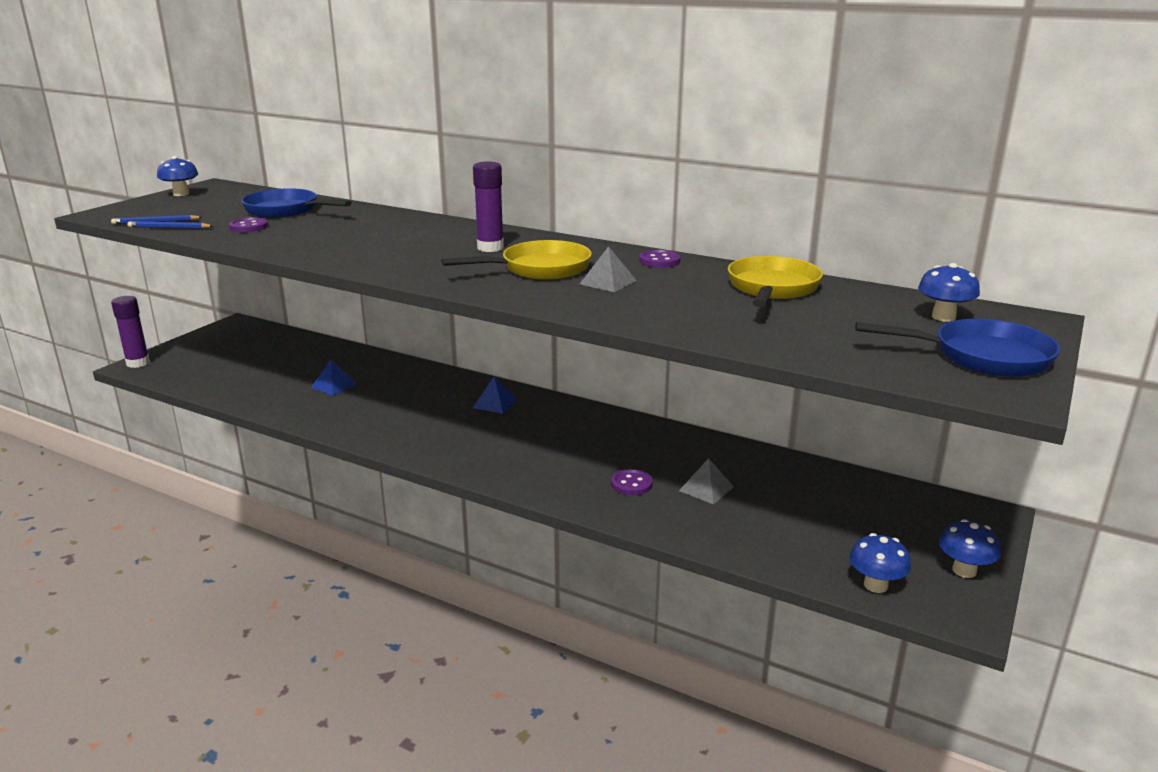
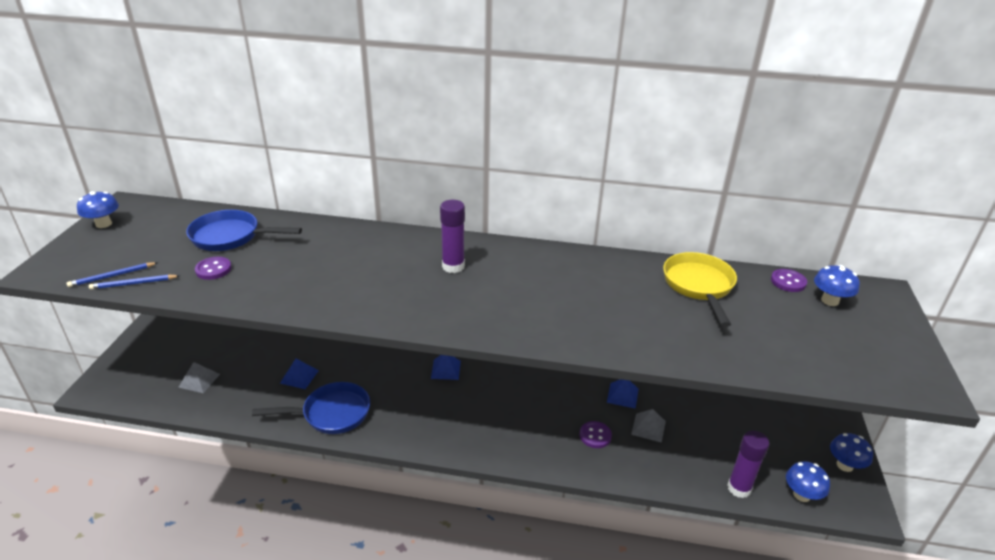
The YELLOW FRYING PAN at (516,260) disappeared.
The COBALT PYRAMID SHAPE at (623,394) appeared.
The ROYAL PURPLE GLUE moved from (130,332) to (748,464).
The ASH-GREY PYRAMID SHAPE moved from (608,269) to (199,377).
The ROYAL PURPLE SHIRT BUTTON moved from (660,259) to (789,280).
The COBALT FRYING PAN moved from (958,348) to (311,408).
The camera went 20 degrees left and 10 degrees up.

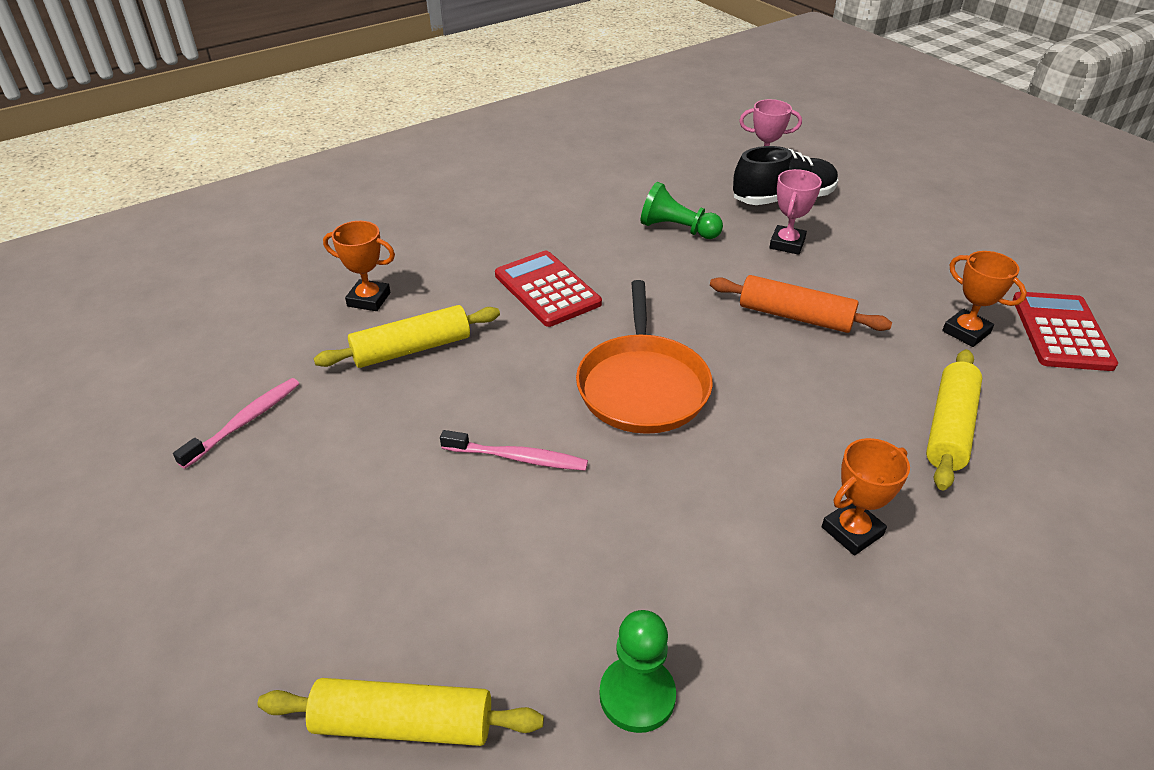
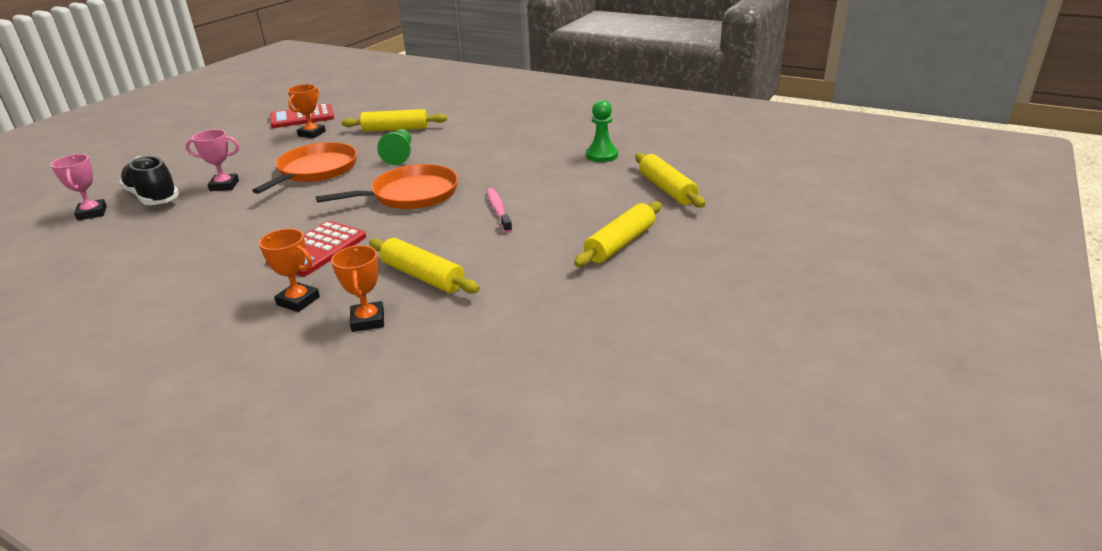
The PINK TOOTHBRUSH at (236,423) disappeared.
The YELLOW ROLLING PIN at (617,234) appeared.
The LEAF-GREEN CHESS PAWN moved from (682,210) to (394,147).
The BRIGHT ORANGE TROPHY moved from (866,496) to (289,270).
The BRIGHT ORANGE ROLLING PIN at (801,304) was replaced by the BRIGHT ORANGE FRYING PAN at (304,168).
The camera went 115 degrees left and 10 degrees down.

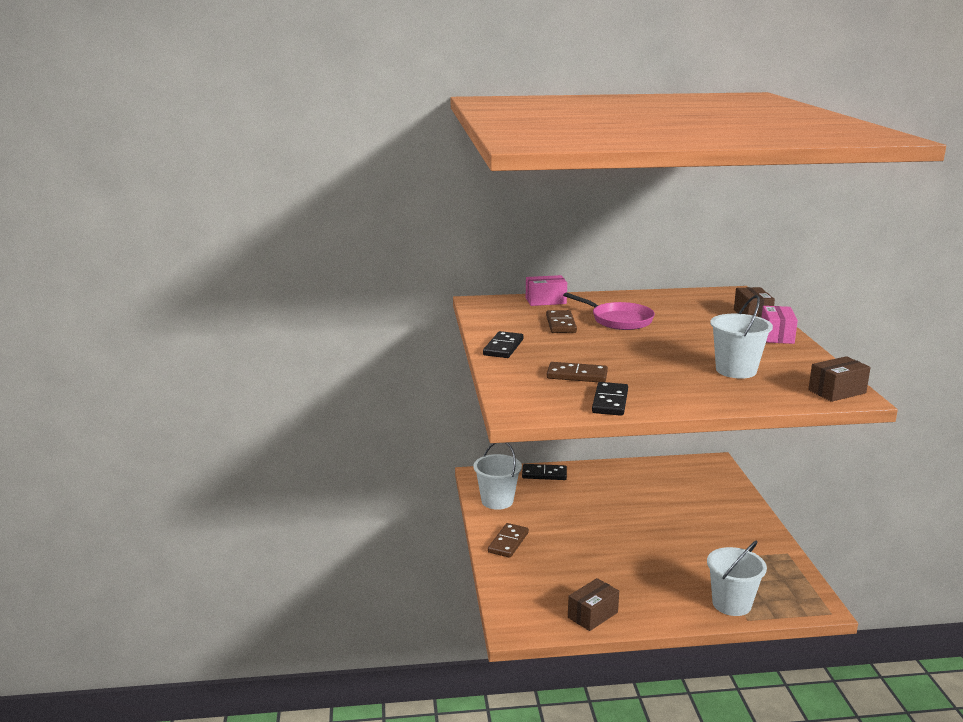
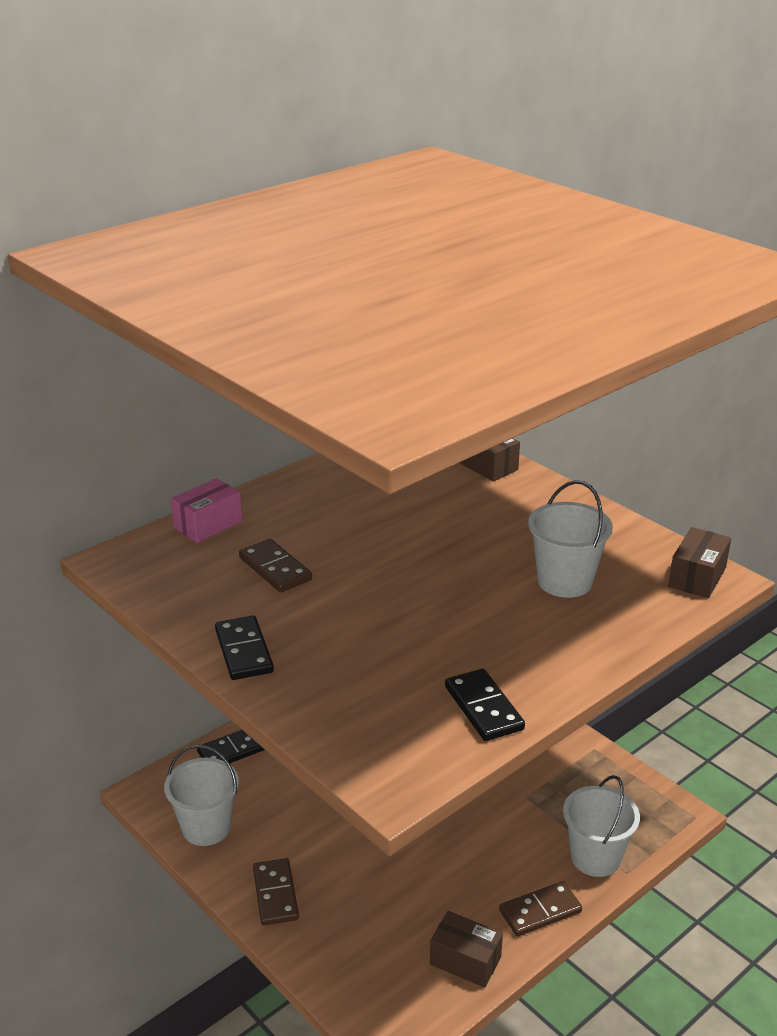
The PINK FRYING PAN at (609,311) disappeared.
The PINK BOX at (779,325) disappeared.
The BROWN DOMINO moved from (577,372) to (540,909).
The BROWN BOX at (593,604) turned 75 degrees counterclockwise.
The camera went 35 degrees left and 10 degrees up.

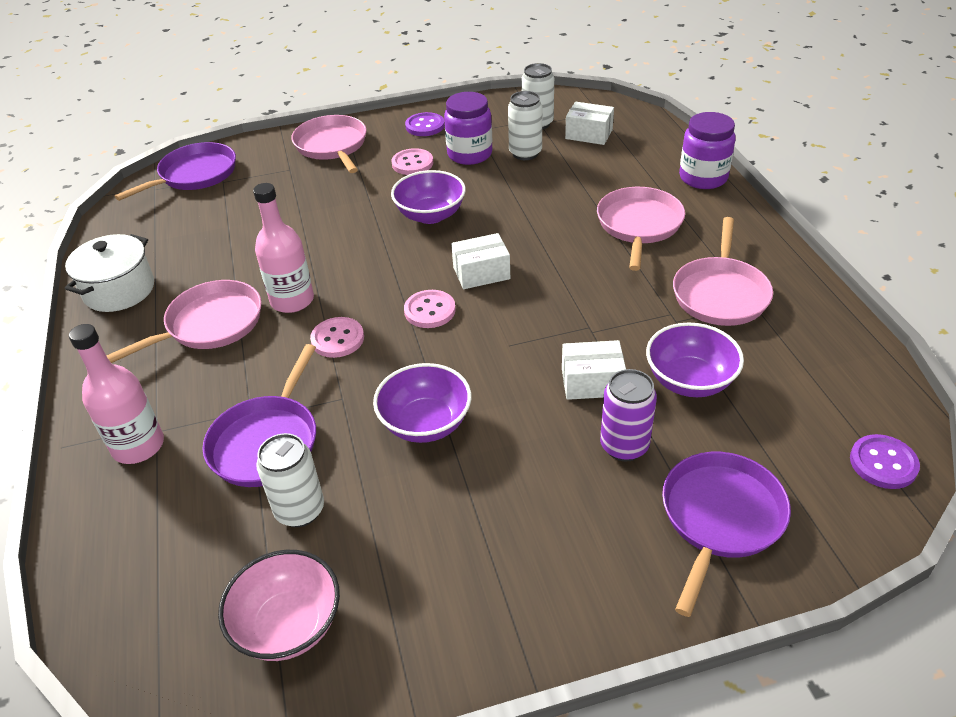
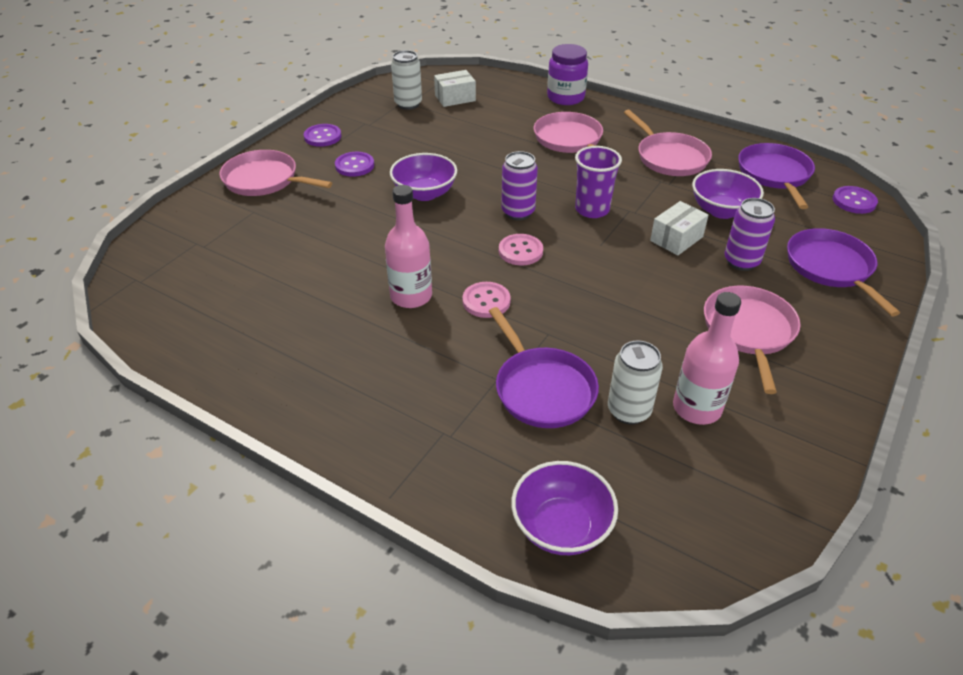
The SNOW-WHITE STOCKPOT at (109,273) disappeared.
The PINK SERVING BOWL at (279,605) disappeared.
The ROYAL PURPLE JAR at (468,128) disappeared.
The SNOW-WHITE SODA CAN at (525,125) disappeared.
The ROYAL PURPLE CUP at (598,182) appeared.
The PINK BOTTLE moved from (116,394) to (707,358).
The PINK FRYING PAN moved from (184,321) to (752,340).
The ROYAL PURPLE FRYING PAN moved from (175,171) to (776,176).
The ROYAL PURPLE SERVING BOWL moved from (422,403) to (564,508).
The SNOW-WHITE BOX at (480,261) was replaced by the ROYAL PURPLE SODA CAN at (519,185).
The PINK SHIRT BUTTON at (412,161) became the ROYAL PURPLE SHIRT BUTTON at (354,164).
The camera went 45 degrees left and 0 degrees up.

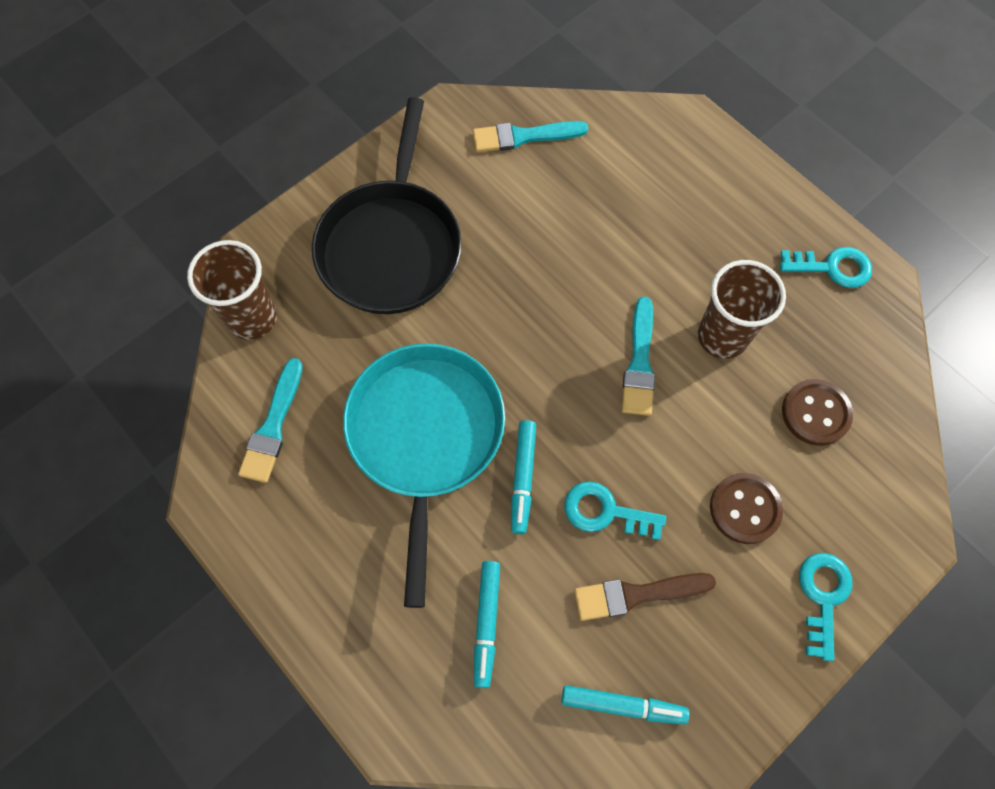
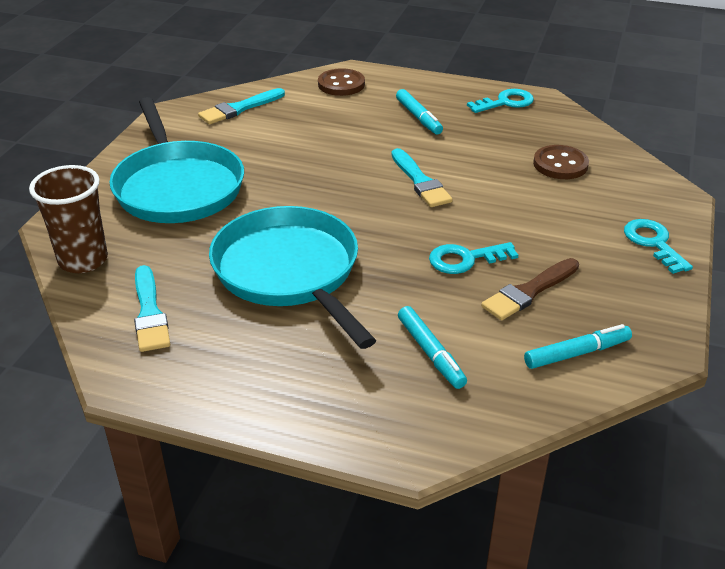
The BROWN CUP at (742,309) disappeared.
The TEAL FELT PEN moved from (523,477) to (419,112).
The BROWN SHIRT BUTTON moved from (746,508) to (341,82).
The BLACK FRYING PAN at (387,205) became the TEAL FRYING PAN at (176,160).
The camera went 30 degrees left and 30 degrees down.

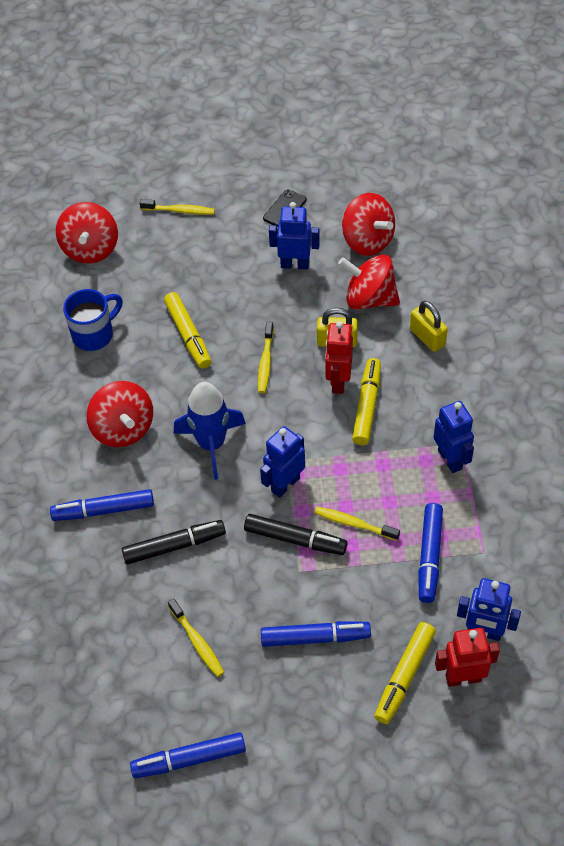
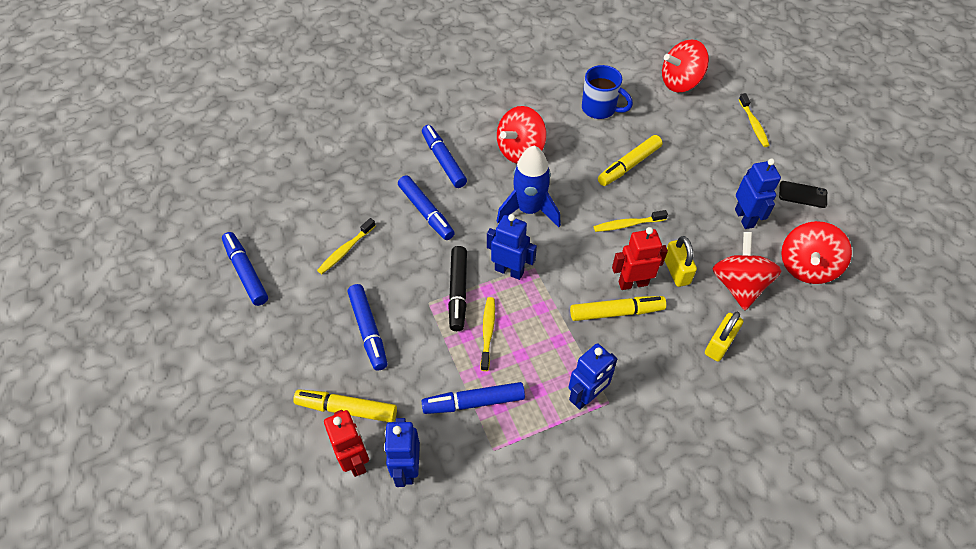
The BLACK FELT PEN at (173,542) became the COBALT FELT PEN at (426,207).
The camera went 70 degrees right and 0 degrees up.

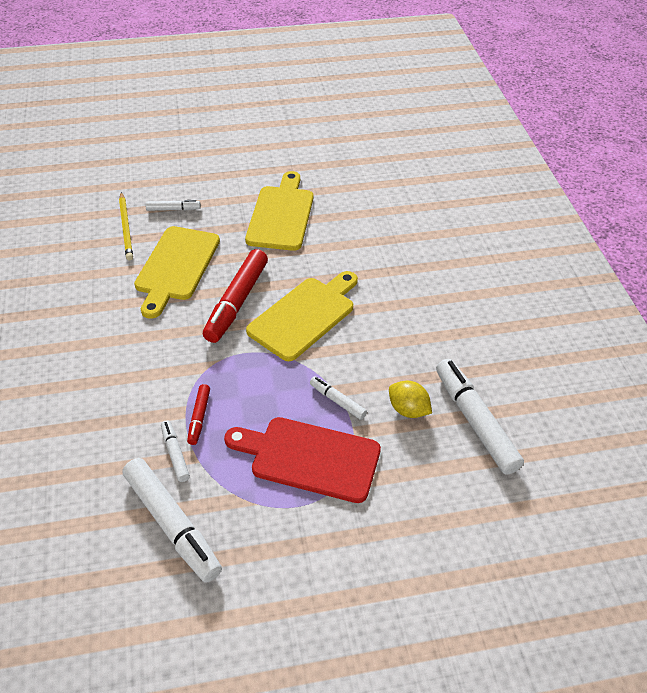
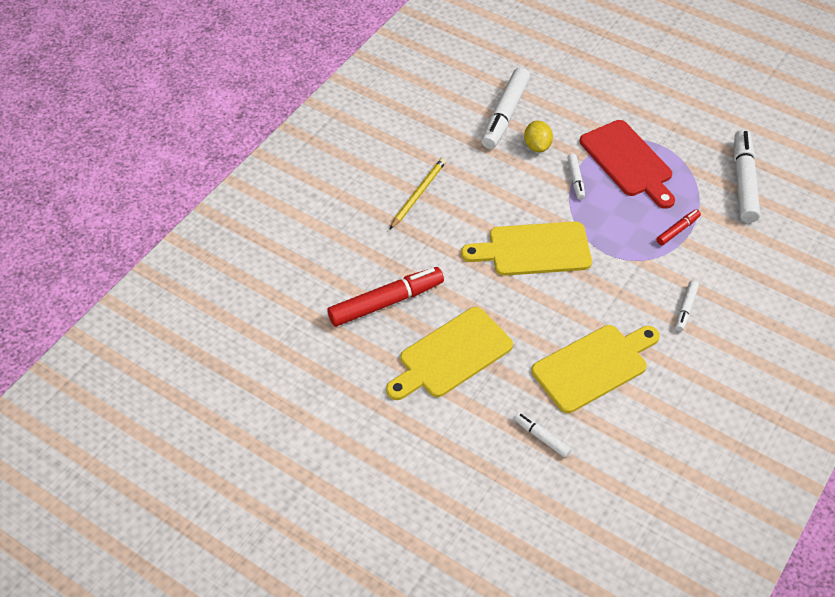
The YELLOW PENCIL moved from (126,226) to (418,193).
The SNOW-WHITE FELT PEN moved from (175,451) to (687,306).
The SCARLET FELT PEN moved from (235,296) to (385,297).
The camera went 135 degrees left and 5 degrees up.

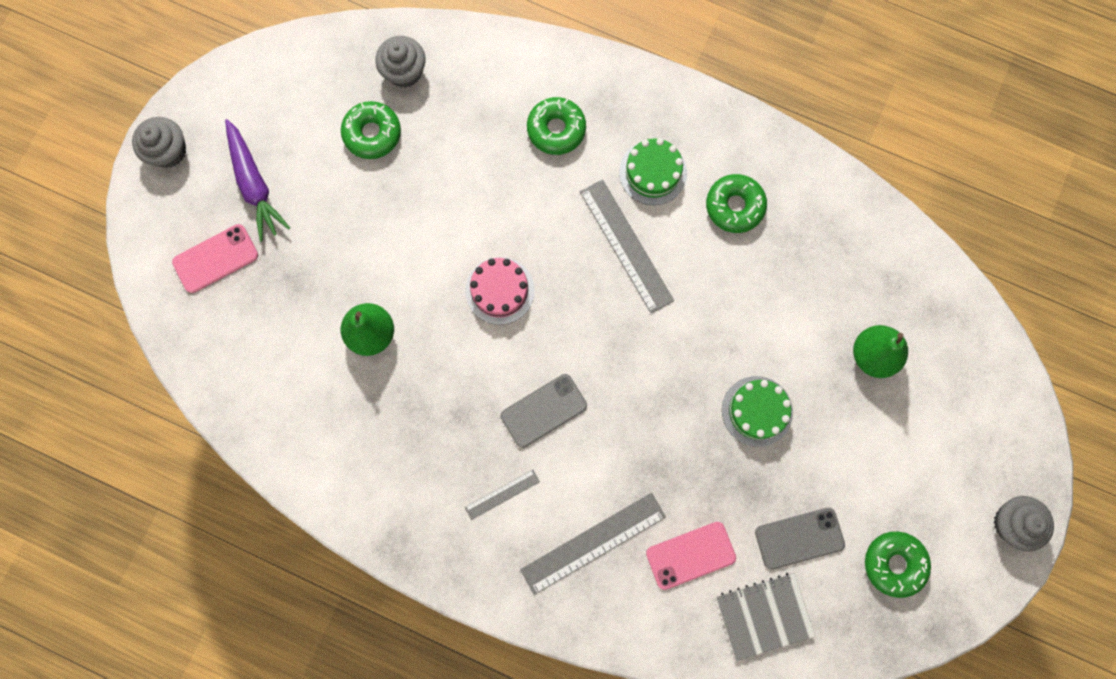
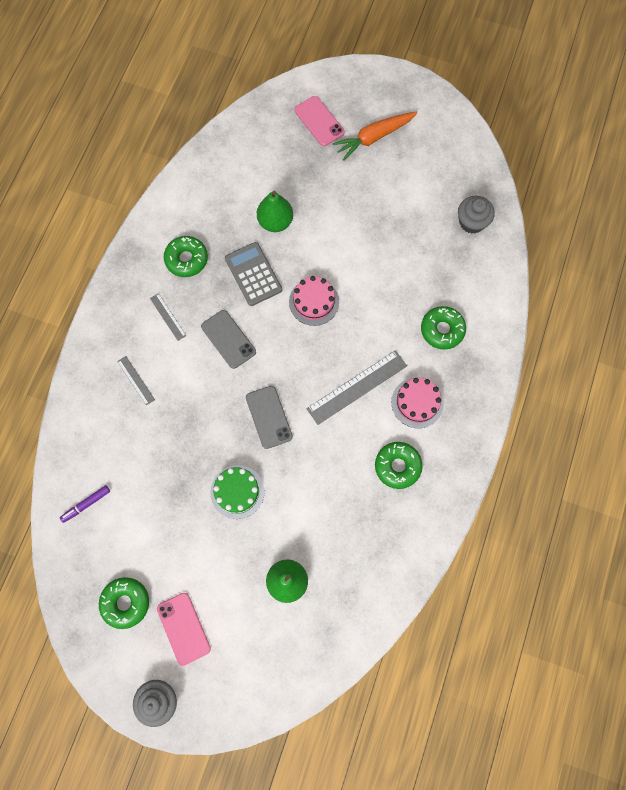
The ASH-GREY FAIRY CAKE at (159,142) disappeared.
The ASH-GREY POCKET CALCULATOR at (253,274) appeared.
The LEAF-GREEN DOUGHNUT moved from (371,130) to (186,256).
The PINK PHONE moved from (691,556) to (184,629).
The ASH-GREY PHONE moved from (800,539) to (269,417).
The ASH-GREY NOTEPAD at (765,617) was replaced by the ROYAL PURPLE FELT PEN at (85,504).
The ROYAL PURPLE CARROT at (257,180) became the BRIGHT ORANGE CARROT at (374,136).
The LEAF-GREEN CAKE at (653,171) became the PINK CAKE at (417,403).
The ASH-GREY RULER at (593,544) changed to 0.52 times the size.
The camera went 85 degrees right and 5 degrees down.

